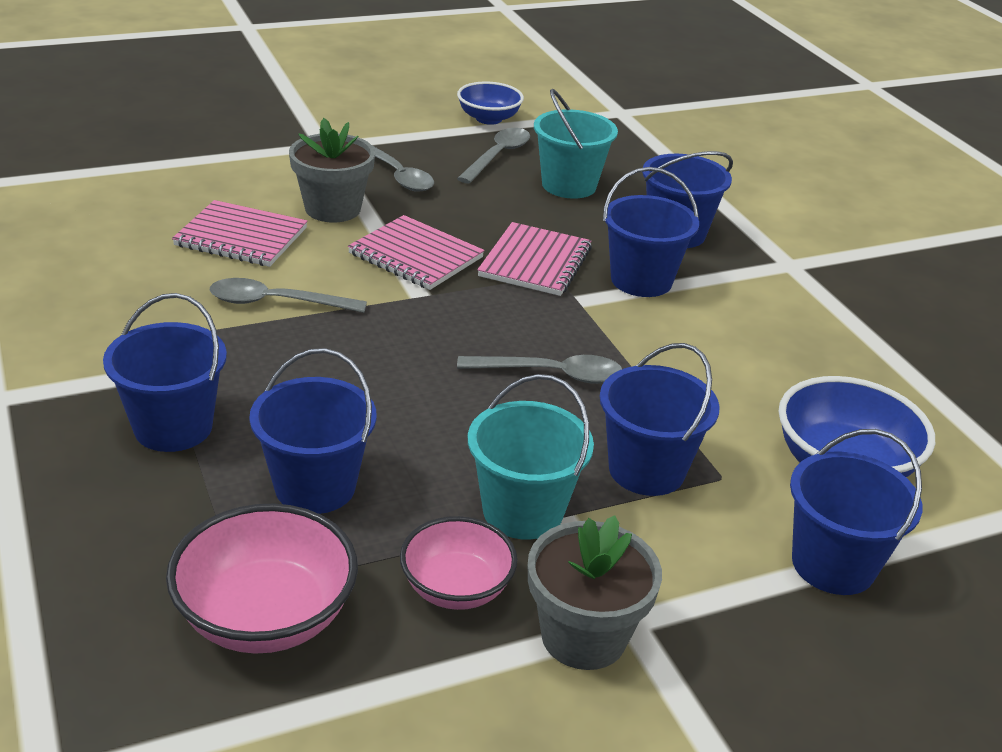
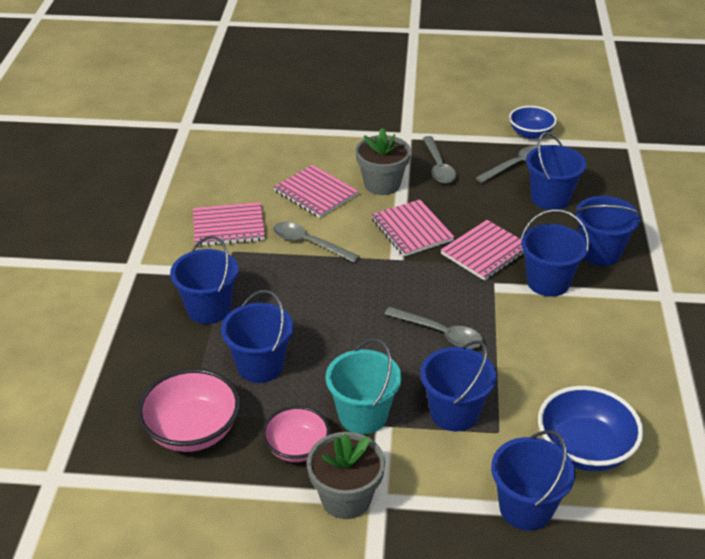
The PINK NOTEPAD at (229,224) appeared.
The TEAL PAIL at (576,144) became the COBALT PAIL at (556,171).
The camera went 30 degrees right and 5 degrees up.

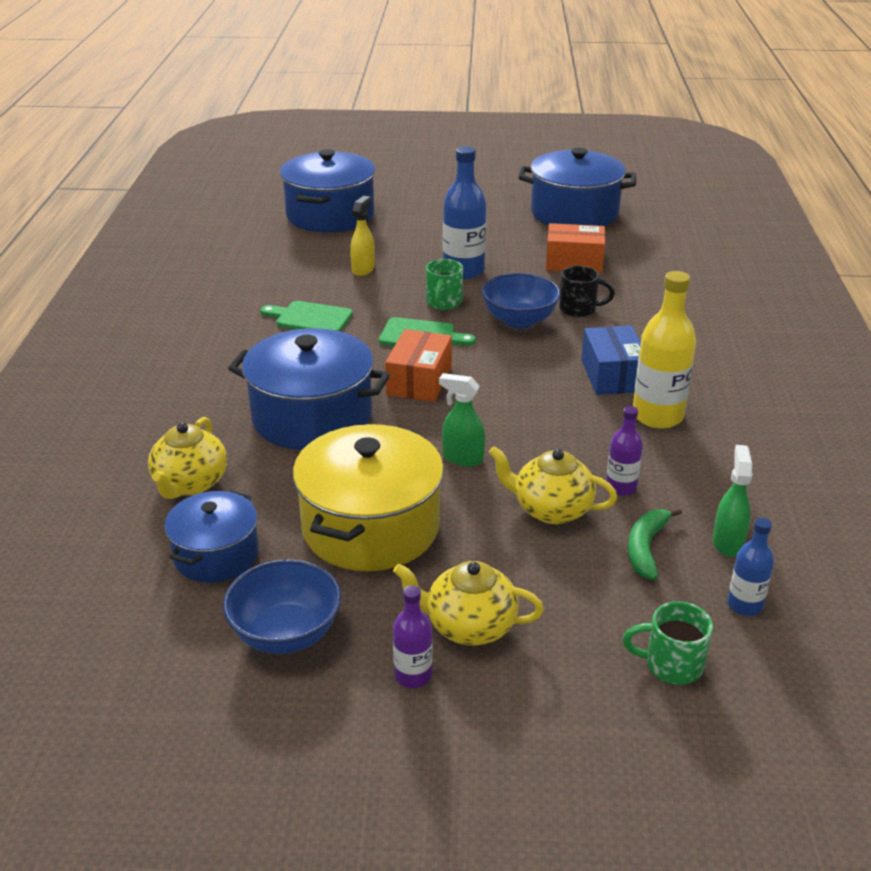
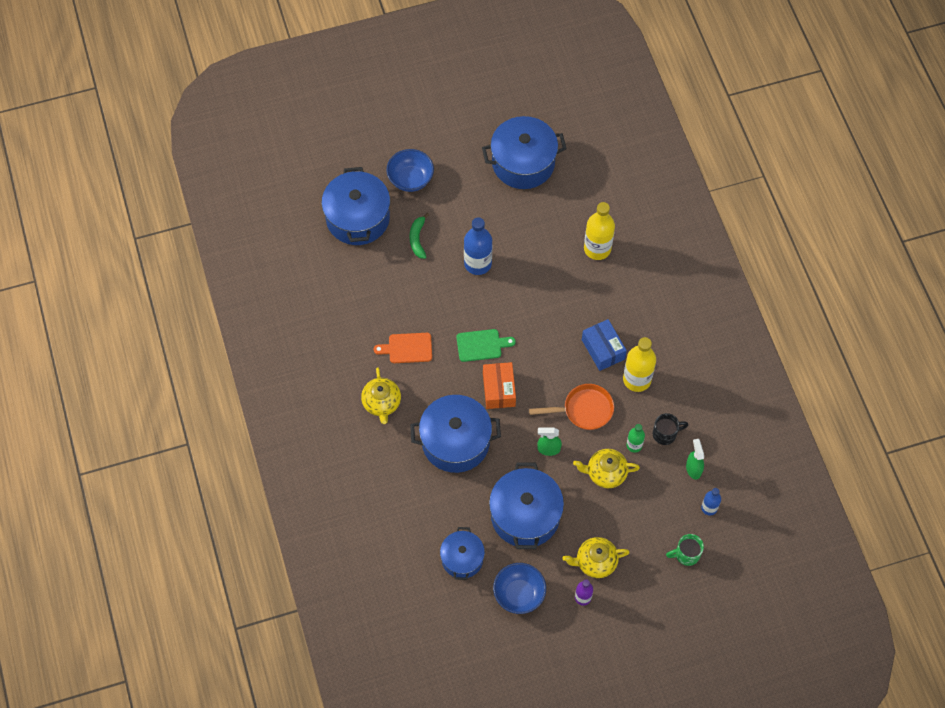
The YELLOW SPRAY BOTTLE at (362,236) disappeared.
The LEAF-GREEN TEA MUG at (444,284) disappeared.
The BRIGHT ORANGE BOX at (575,248) disappeared.
The BRIGHT ORANGE FRYING PAN at (571,407) appeared.
The YELLOW BOTTLE at (599,231) appeared.
The YELLOW CHINA TEAPOT moved from (187,458) to (381,396).
The COBALT SERVING BOWL moved from (521,301) to (410,170).
The BLACK TEA MUG moved from (587,291) to (670,429).
The LEAF-GREEN BANANA FRUIT moved from (655,543) to (419,236).
The LEAF-GREEN CUTTING BOARD at (306,316) became the BRIGHT ORANGE CUTTING BOARD at (403,348).
The YELLOW STOCKPOT at (368,497) became the COBALT STOCKPOT at (526,505).
The ROYAL PURPLE BOTTLE at (624,451) became the LEAF-GREEN BOTTLE at (635,438).
The camera went 20 degrees left and 30 degrees up.

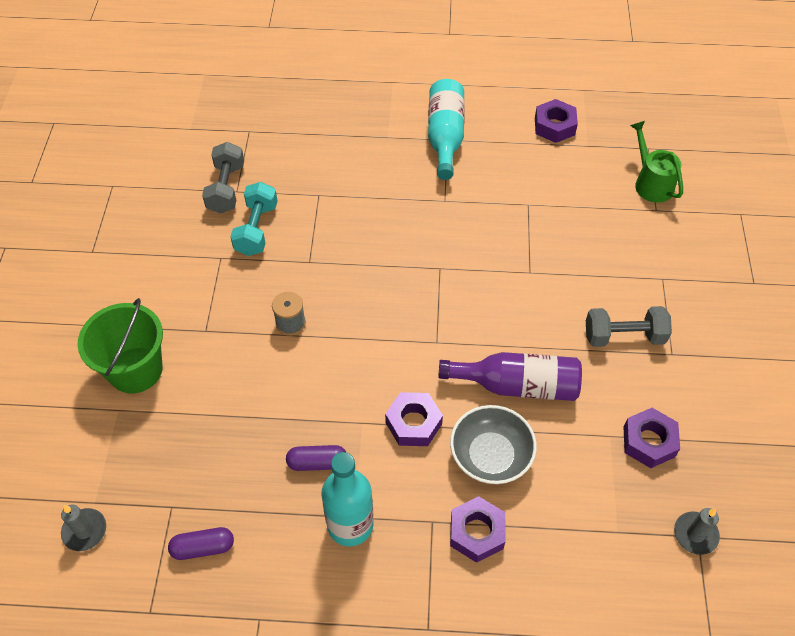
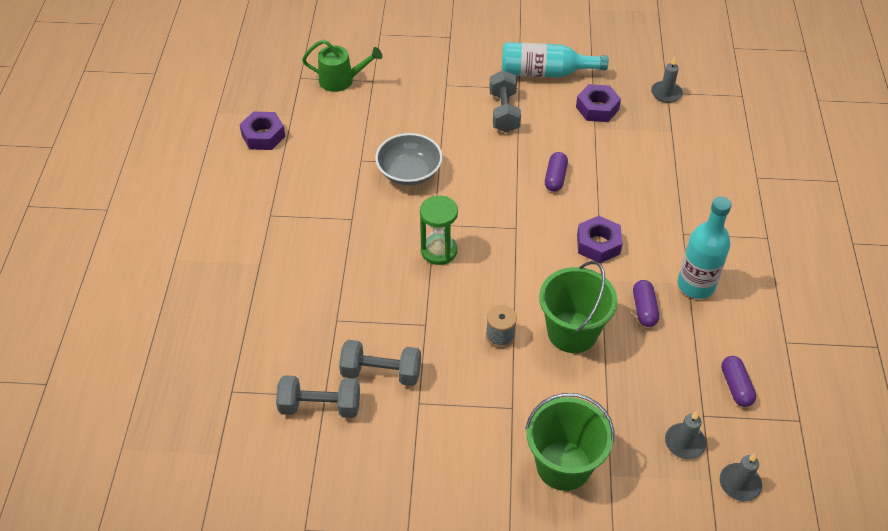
The ROYAL PURPLE NUT at (478,529) disappeared.
The LEAF-GREEN SAND TIMER at (439,230) appeared.
The LEAF-GREEN PAIL at (578,307) appeared.
The ASH-GREY WAX CANDLE at (685,435) appeared.
The TEAL BOTTLE moved from (446,129) to (555,59).
The ASH-GREY SERVING BOWL moved from (493,444) to (409,159).
The ROYAL PURPLE BOTTLE at (510,376) was replaced by the ROYAL PURPLE PILL at (556,172).
The TEAL DUMBBELL at (254,219) became the ASH-GREY DUMBBELL at (380,363).
The LEAF-GREEN WATERING CAN at (656,162) turned 150 degrees counterclockwise.
The camera went 90 degrees left and 5 degrees down.

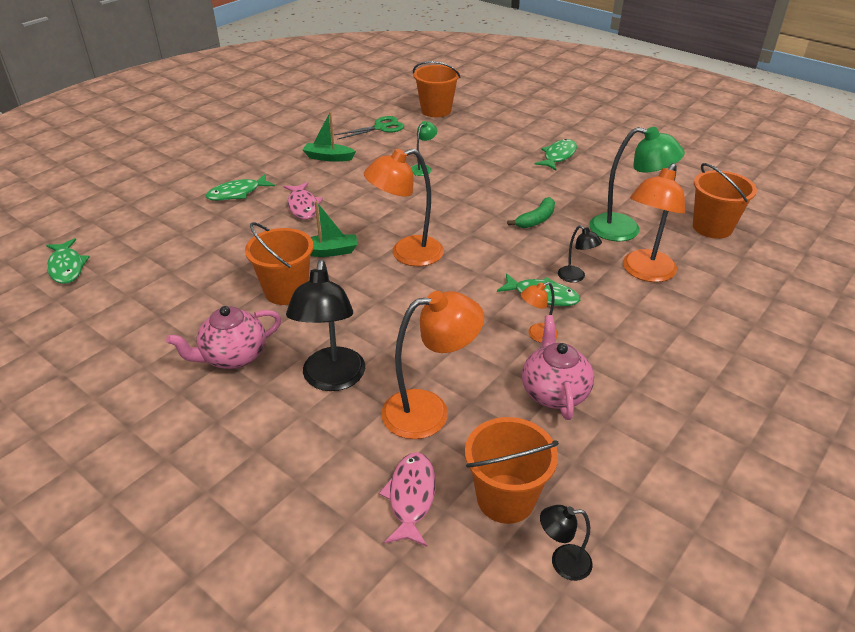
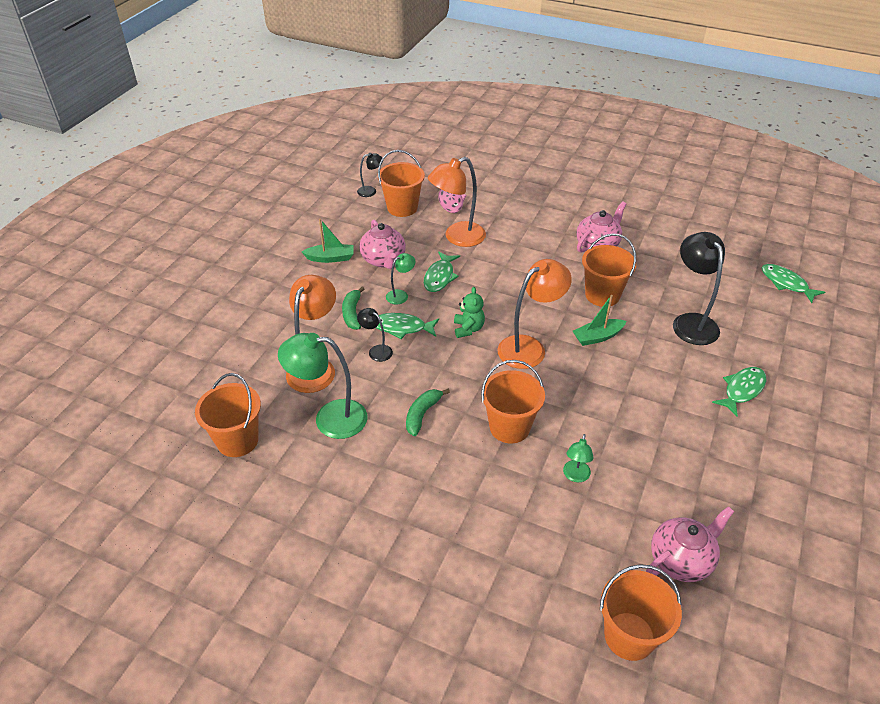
The PINK FISH FIGURE at (303,200) disappeared.
The LEAF-GREEN BANANA FRUIT at (353,308) appeared.
The LEAF-GREEN STUFFED BEAR at (469,312) appeared.
The BRIGHT ORANGE PAIL at (513,401) appeared.
The BLACK LAMP moved from (325,325) to (699,288).
The LEAF-GREEN SAILBOAT moved from (329,137) to (328,241).
The LEAF-GREEN FISH FIGURE moved from (555,154) to (442,271).
The LEAF-GREEN PAIR OF SCISSORS at (369,128) was replaced by the PINK CHINA TEAPOT at (690,544).
The BRIGHT ORANGE LAMP at (539,312) became the LEAF-GREEN LAMP at (400,278).
The camera went 165 degrees right and 5 degrees up.

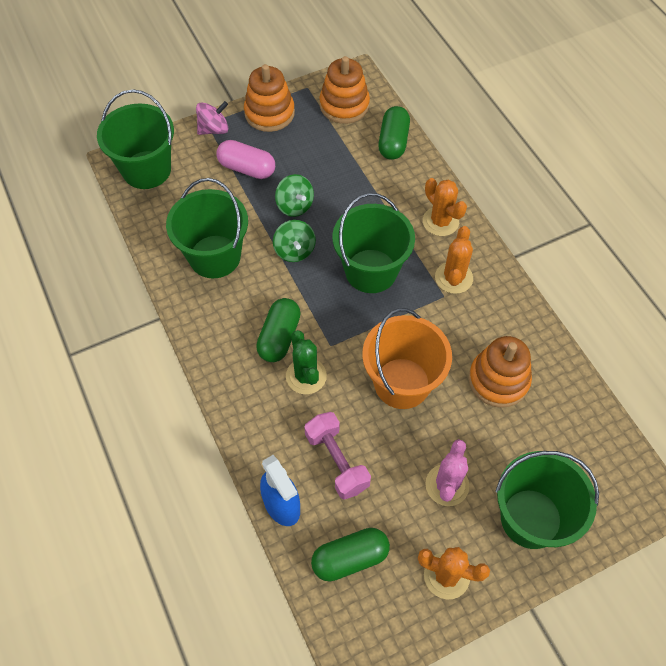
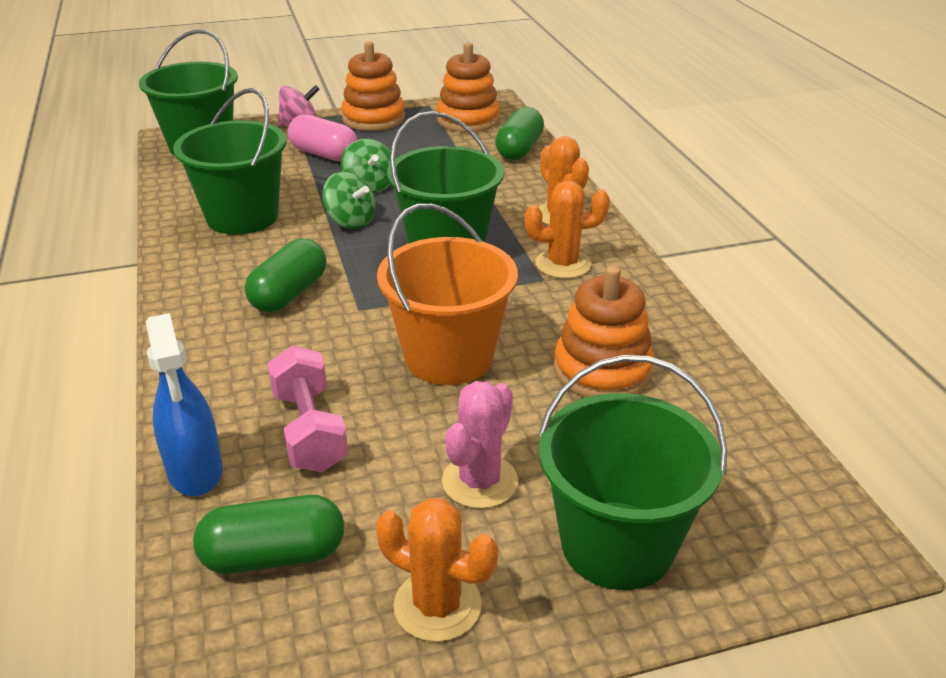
The LEAF-GREEN CACTUS at (306,362) disappeared.
The LEAF-GREEN TOY TOP at (294,241) turned 45 degrees counterclockwise.
The BRIGHT ORANGE CACTUS at (454,260) turned 60 degrees clockwise.
The camera went 10 degrees right and 25 degrees down.

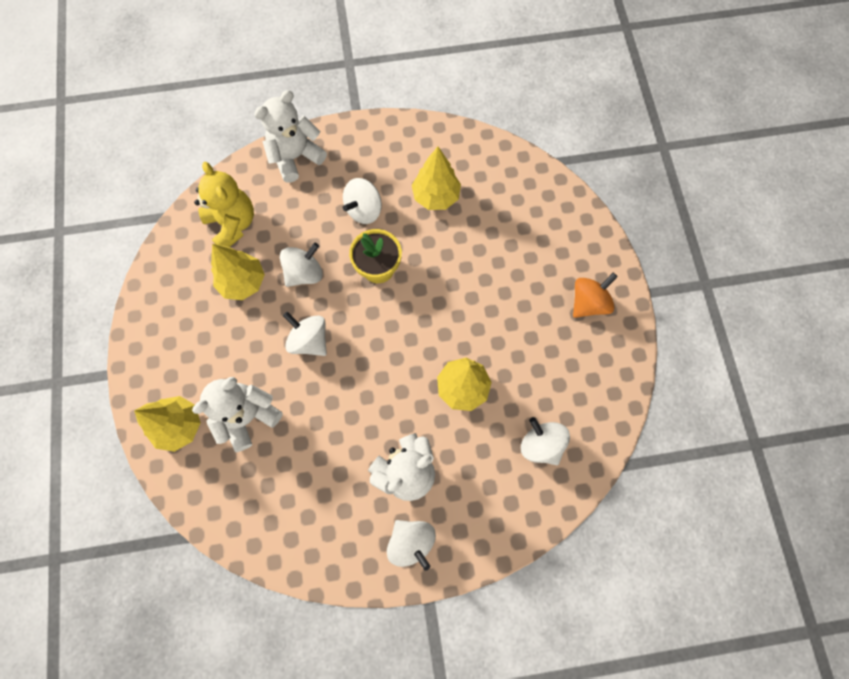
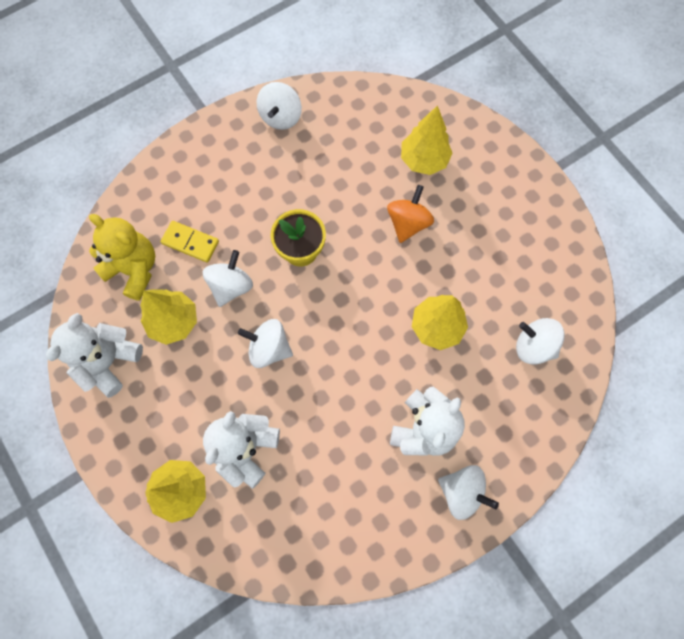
The YELLOW DOMINO at (190,242) appeared.
The SNOW-WHITE STUFFED BEAR moved from (290,136) to (94,355).
The SNOW-WHITE TOY TOP moved from (362,201) to (279,106).
The YELLOW FIR TREE moved from (436,178) to (426,140).
The BRIGHT ORANGE TOY TOP moved from (595,295) to (410,214).
The camera went 25 degrees left and 0 degrees up.

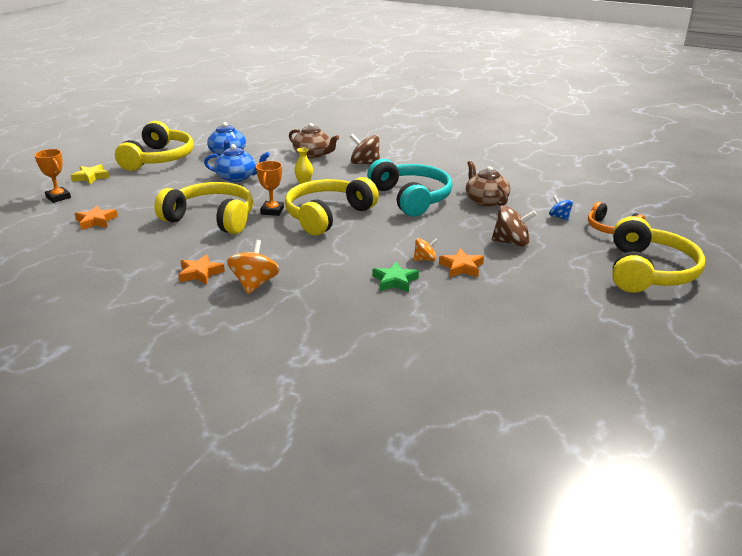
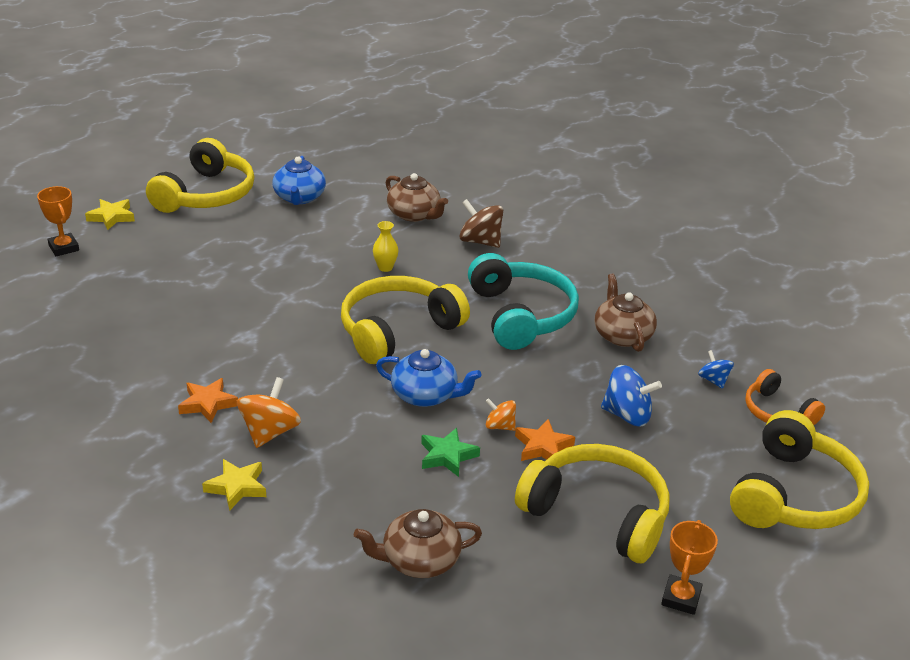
The BRIGHT ORANGE STAR SHAPE at (96,217) disappeared.
The YELLOW STAR SHAPE at (234,484) appeared.
The BROWN CHINA TEAPOT at (418,543) appeared.
The YELLOW OVER-EAR HEADPHONES moved from (203,208) to (592,503).
The COBALT CHINA TEAPOT moved from (237,163) to (429,378).
The BRIGHT ORANGE TROPHY moved from (270,188) to (689,567).
The BROWN TOY TOP at (514,226) became the COBALT TOY TOP at (631,396).
The BRIGHT ORANGE TOY TOP at (425,249) turned 150 degrees counterclockwise.
The camera went 10 degrees right and 5 degrees up.

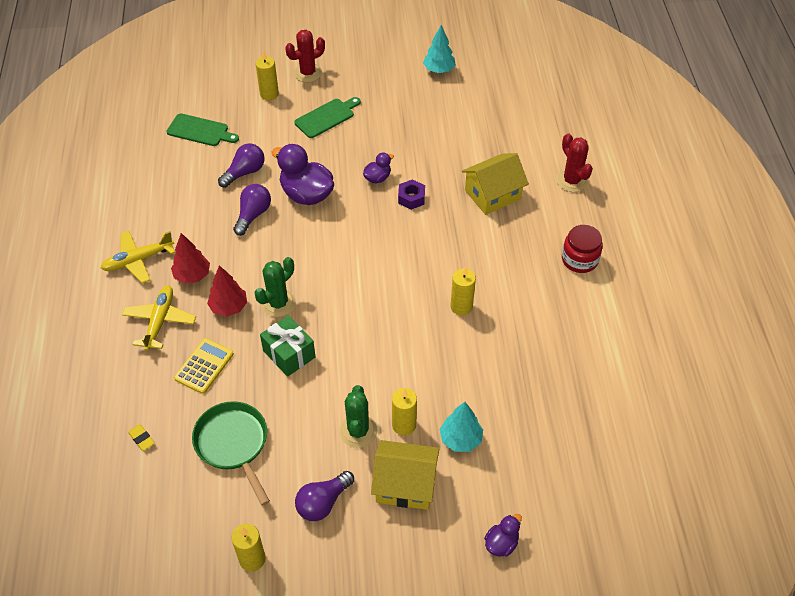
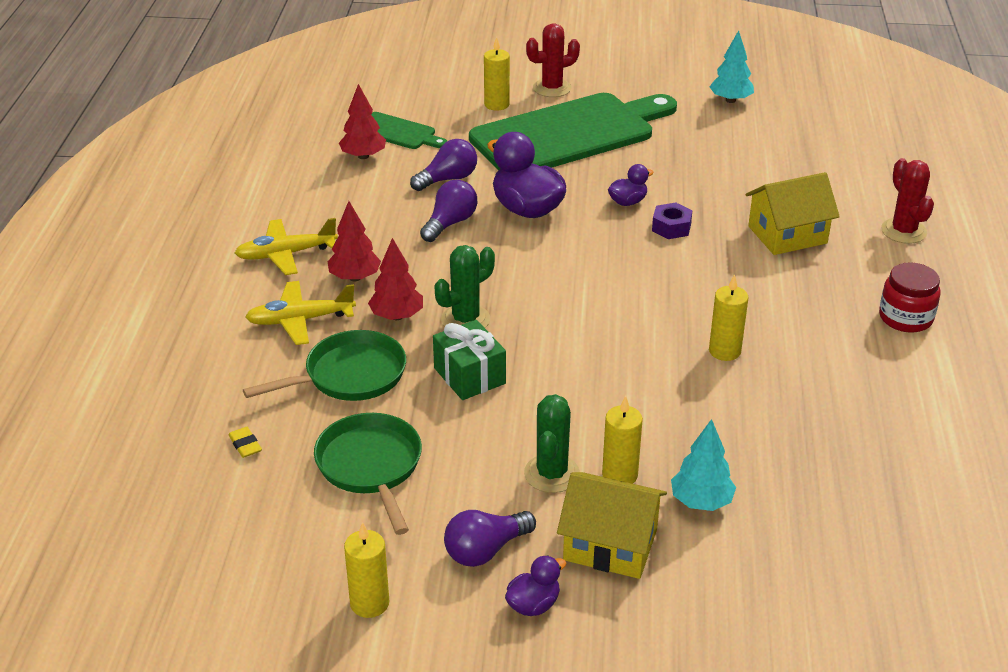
The SCARLET FIR TREE at (362,121) appeared.
The ROYAL PURPLE RUBBER DUCK moved from (503,535) to (535,585).
The YELLOW POCKET CALCULATOR at (204,366) was replaced by the LEAF-GREEN FRYING PAN at (324,365).
The YELLOW AEROPLANE at (159,318) turned 120 degrees counterclockwise.
The LEAF-GREEN CUTTING BOARD at (327,117) changed to 2.24 times the size.
The camera went 10 degrees right and 15 degrees down.

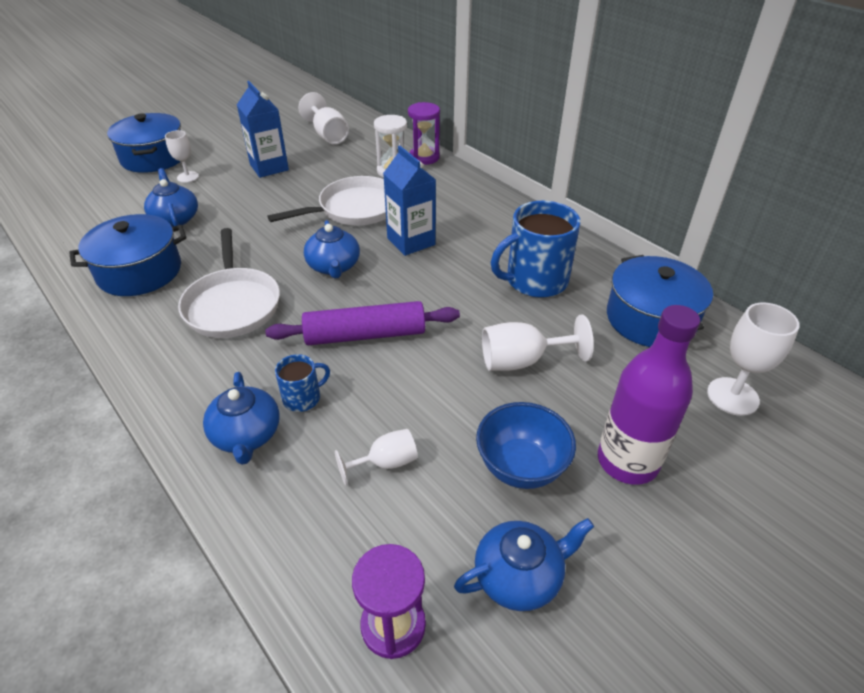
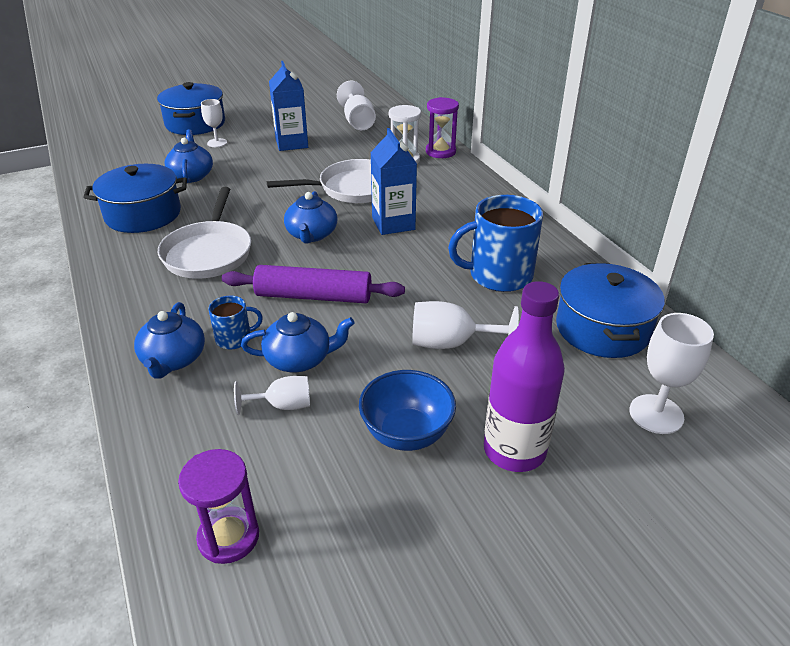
The COBALT CHINA TEAPOT moved from (524,564) to (298,342).
The camera went 15 degrees right and 5 degrees down.

